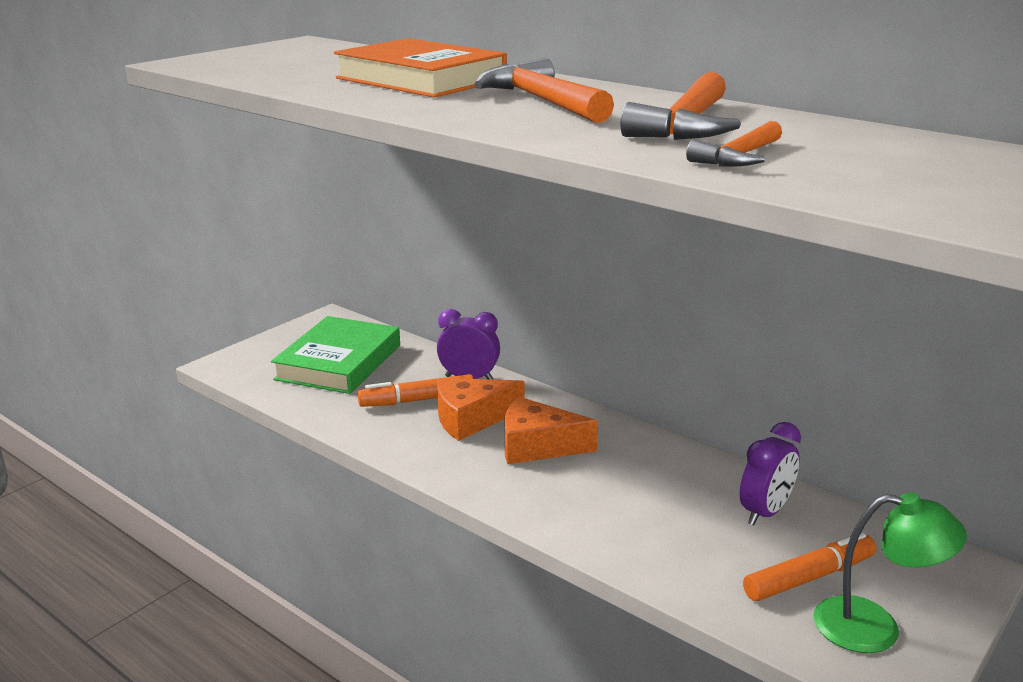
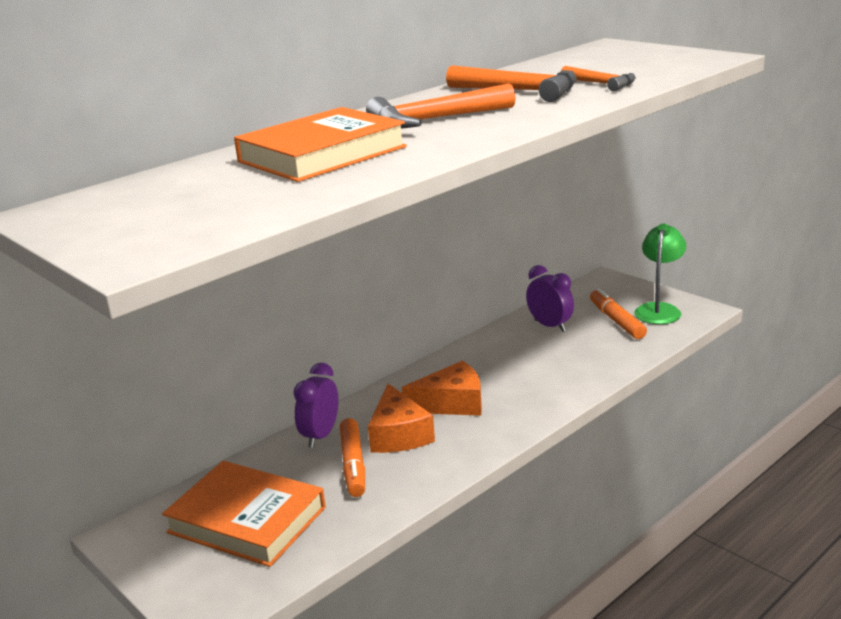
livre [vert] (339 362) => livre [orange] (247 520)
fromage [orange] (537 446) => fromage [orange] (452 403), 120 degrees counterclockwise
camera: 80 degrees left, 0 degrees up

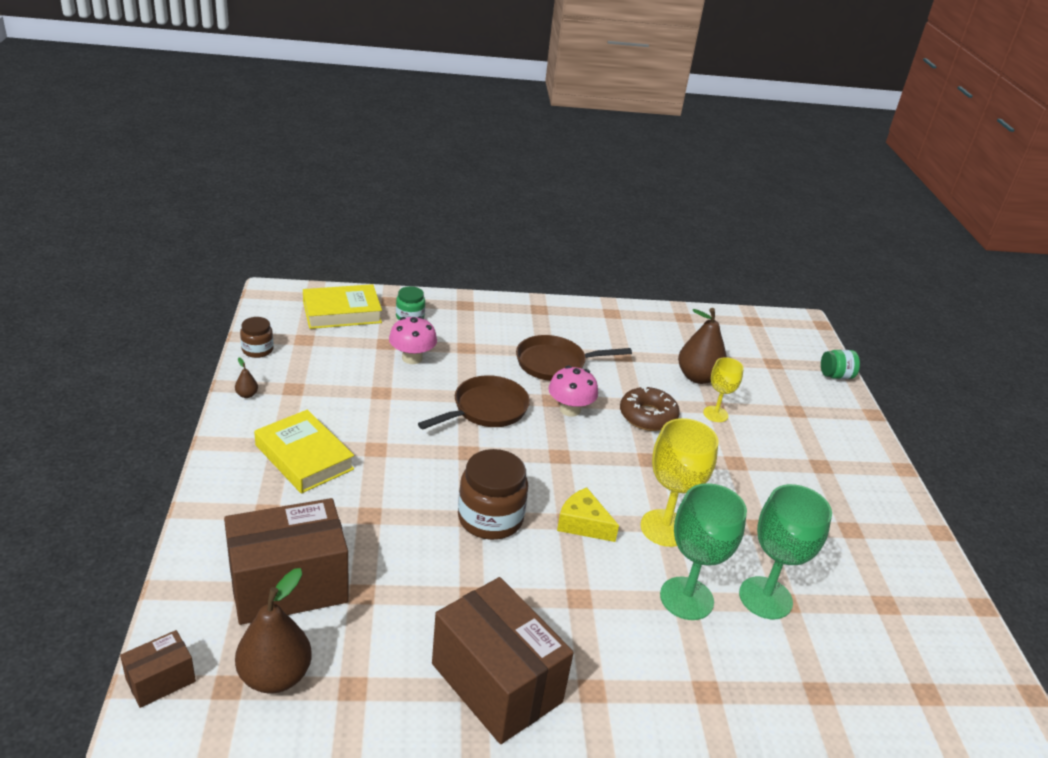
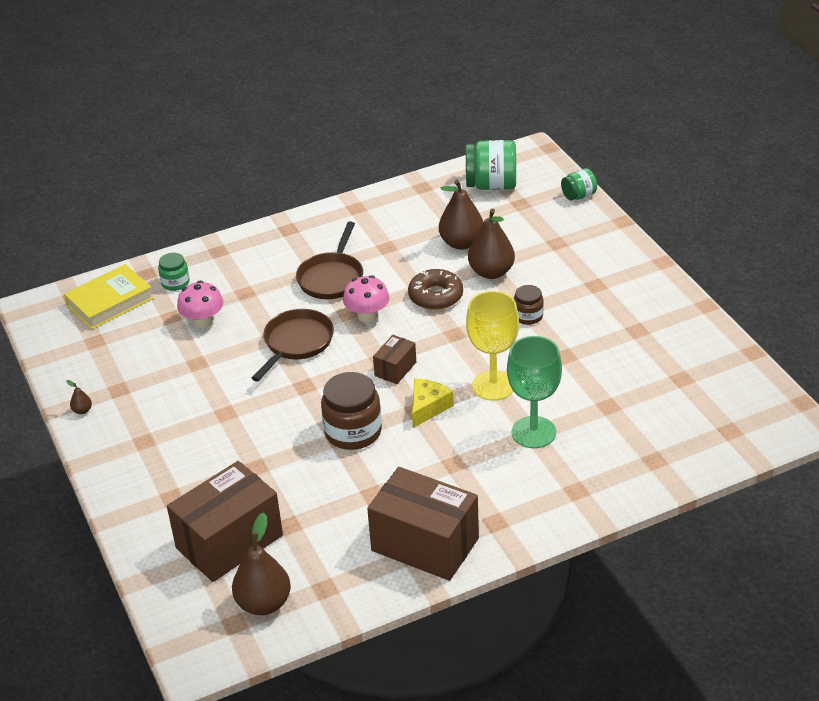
bocal [marron] (257 350) => bocal [marron] (528 316), shifted
poêle [marron] (555 363) => poêle [marron] (332 278), 45 degrees counterclockwise
verre à pied [jaune] (715 414) => poire [marron] (491 272)
livre [jaune] (304 457) => nothing
verre à pied [vert] (765 598) => nothing
fromage [jaune] (583 524) => fromage [jaune] (428 407), 105 degrees clockwise
boîte [marron] (160 680) => boîte [marron] (395 369), shifted
nothing => bocal [vert] (491 185)
camera: 15 degrees left, 5 degrees up

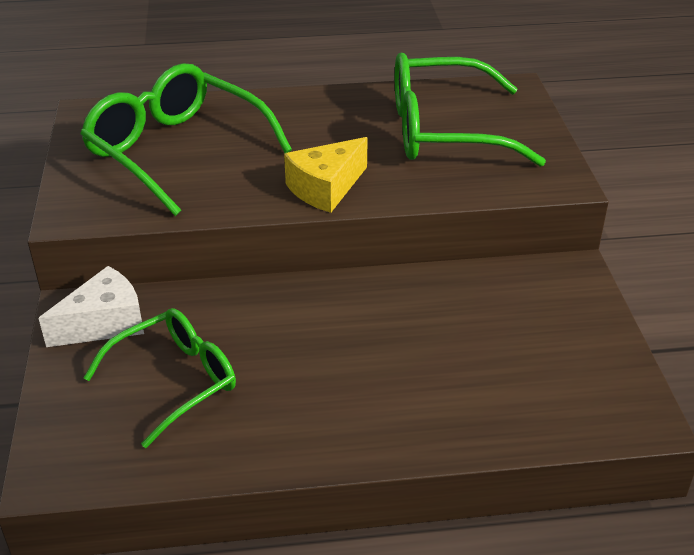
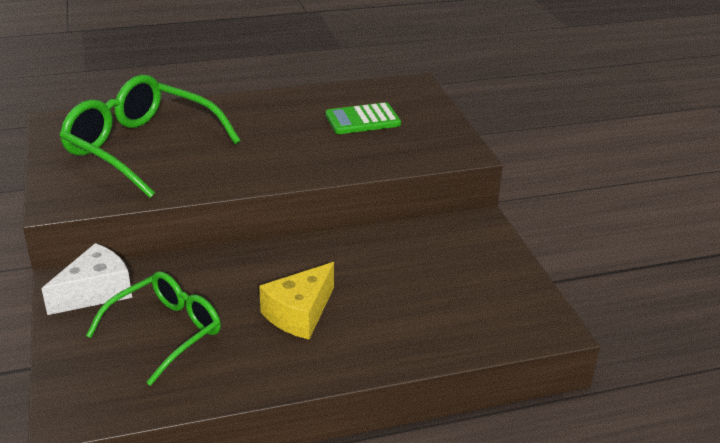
lunettes [vert] (443 131) => calculatrice [vert] (362 120)
fromage [jaune] (326 188) => fromage [jaune] (299 314), shifted
camera: 10 degrees left, 5 degrees down

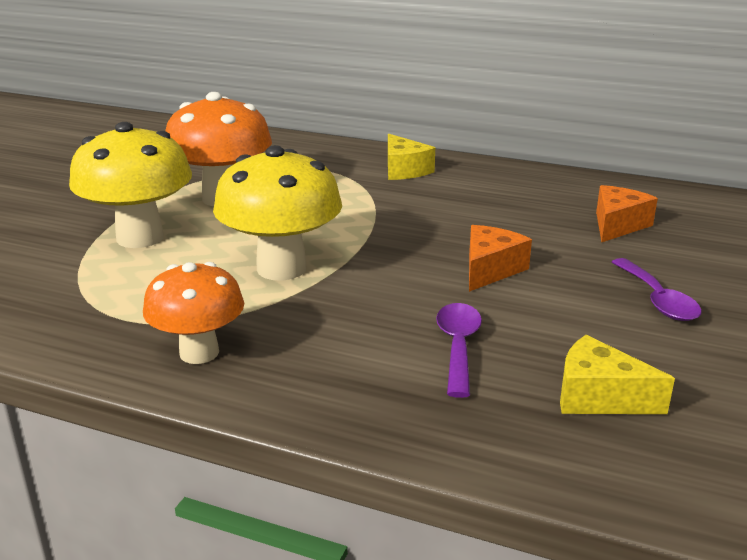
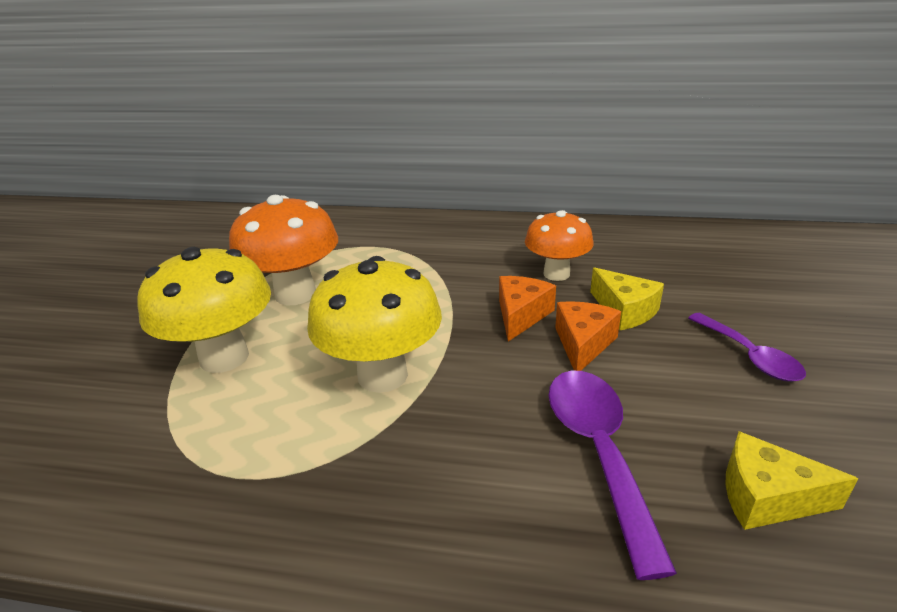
fromage [jaune] (404 170) => fromage [jaune] (624 311), shifted
fromage [orange] (617 225) => fromage [orange] (521 315), shifted
champignon [orange] (199 353) => champignon [orange] (556 274), shifted
cuillère [violet] (458 347) => cuillère [violet] (599 452), x1.54
camera: 10 degrees left, 5 degrees up

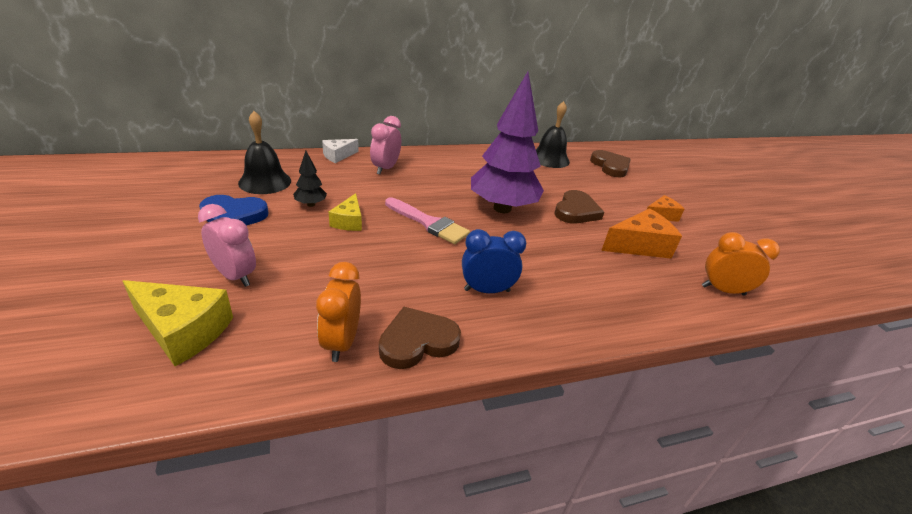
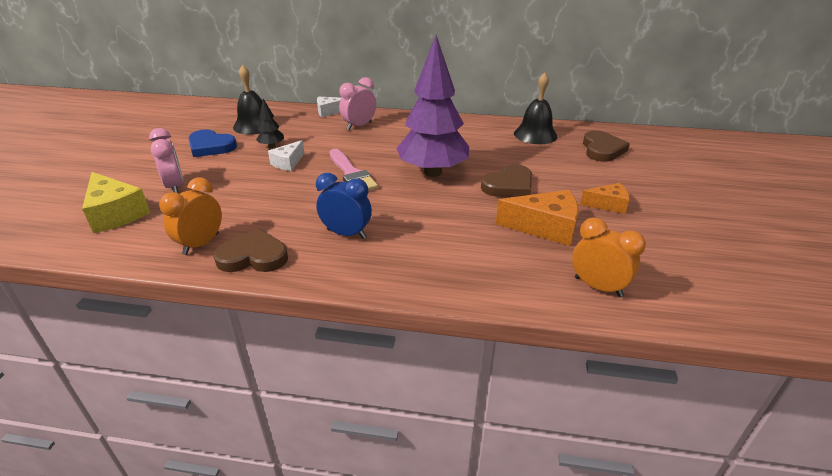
fromage [jaune] (349 221) => fromage [blanc] (288 163)
camera: 30 degrees right, 0 degrees up

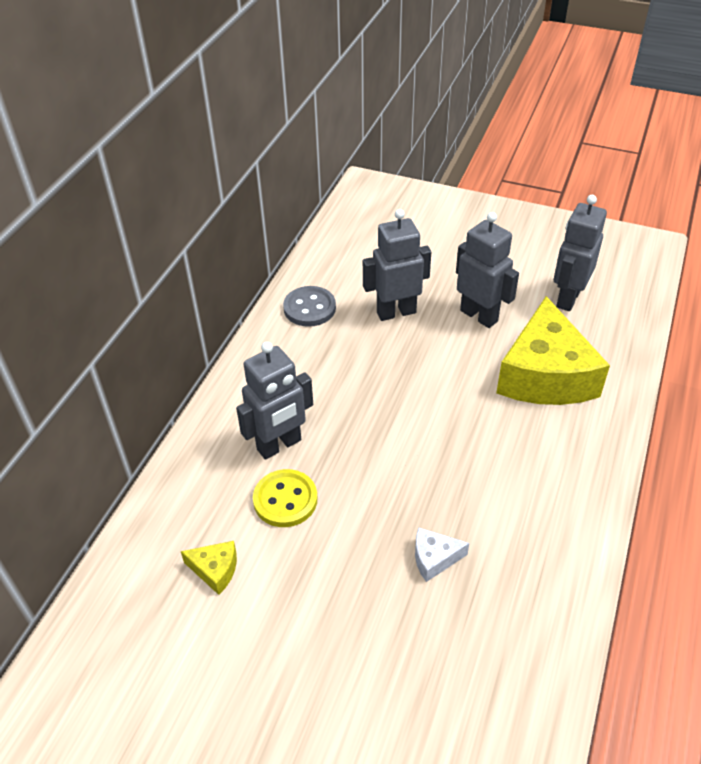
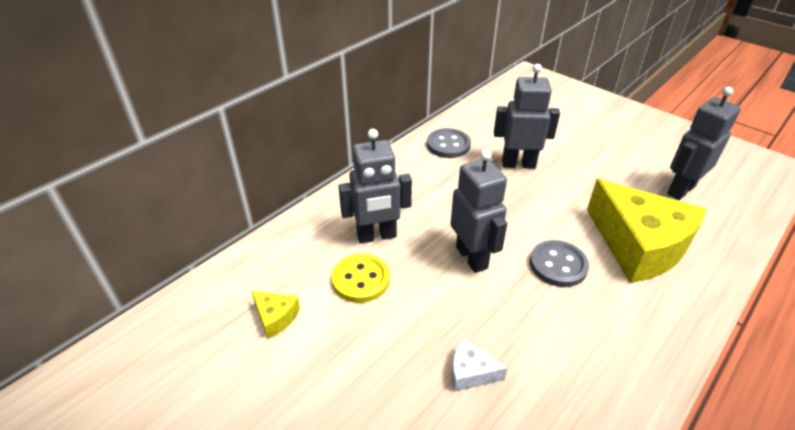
robot [gris] (479 316) => robot [gris] (472 257), shifted
fromage [jaune] (545 375) => fromage [jaune] (638 245), 60 degrees counterclockwise
nothing => bouton [gris] (558 265)
camera: 20 degrees right, 5 degrees down

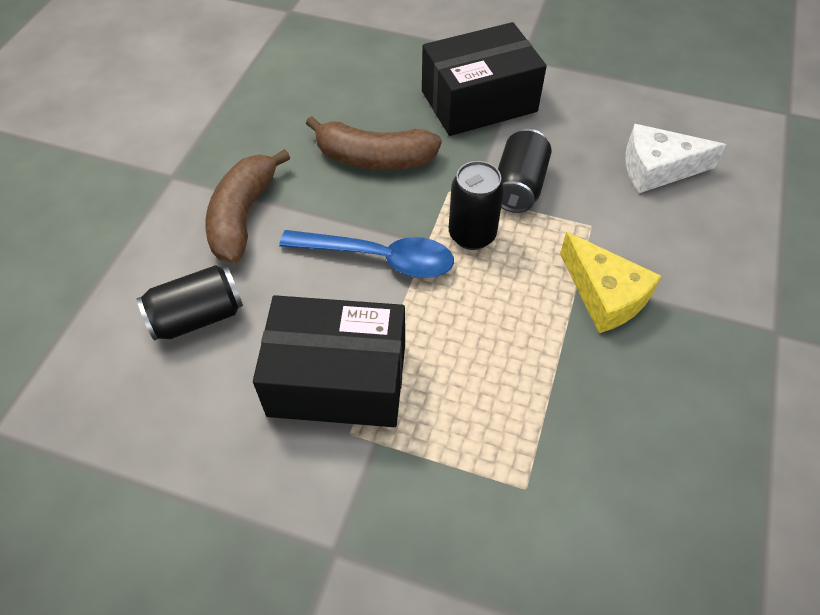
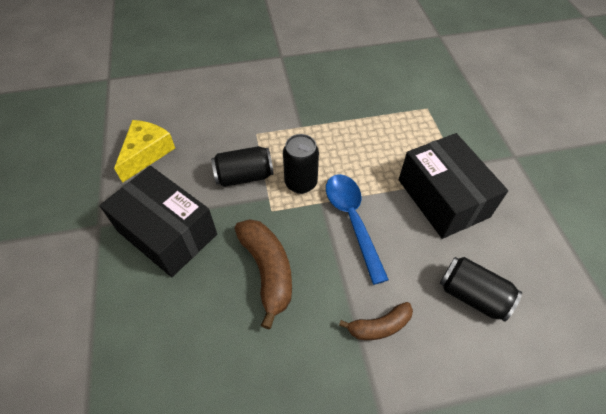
fromage [blanc] (657 169) => nothing
banane [marron] (243 216) => banane [marron] (379 326), x0.61
fromage [jaune] (604 295) => fromage [jaune] (147 153), shifted
camera: 120 degrees left, 0 degrees up

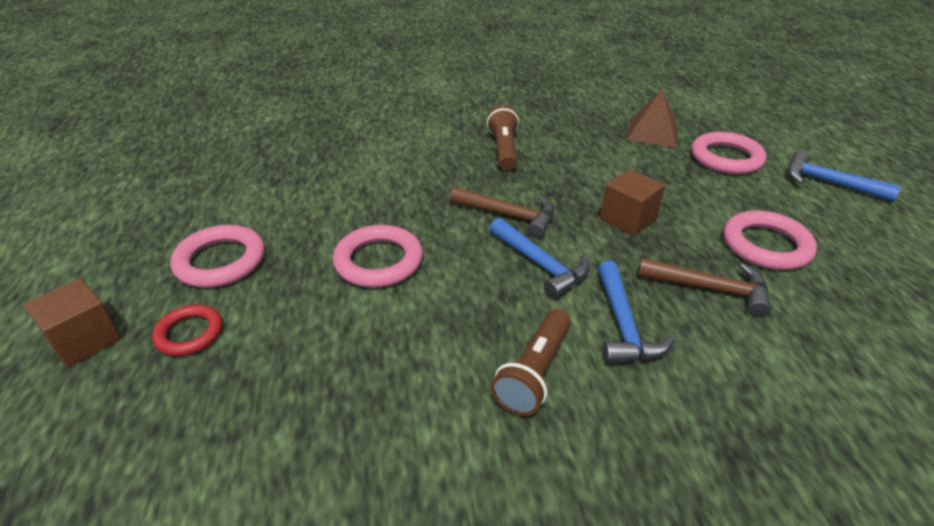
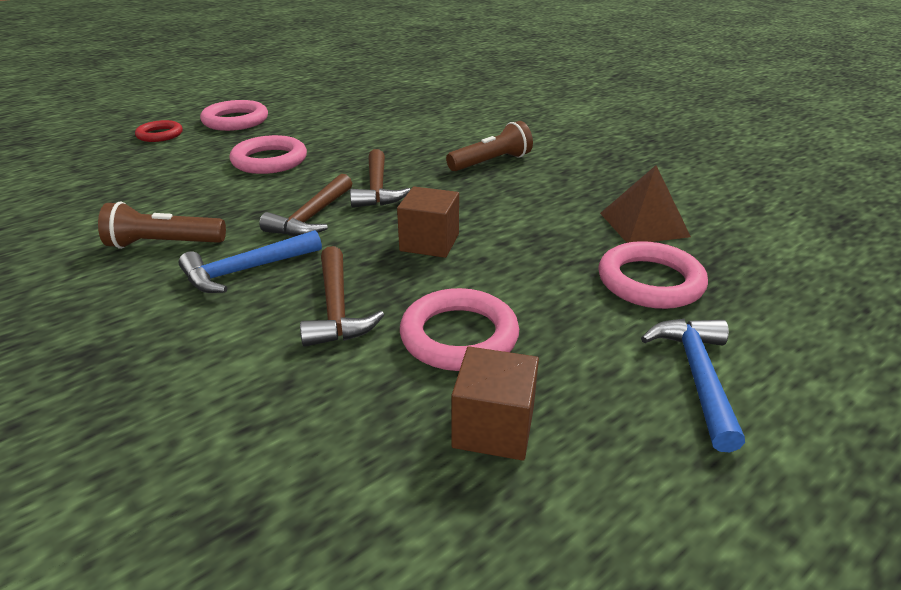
marteau [bleu] (540 264) => marteau [marron] (312 217)
cube [marron] (85 340) => cube [marron] (493 427), shifted
camera: 60 degrees right, 5 degrees down

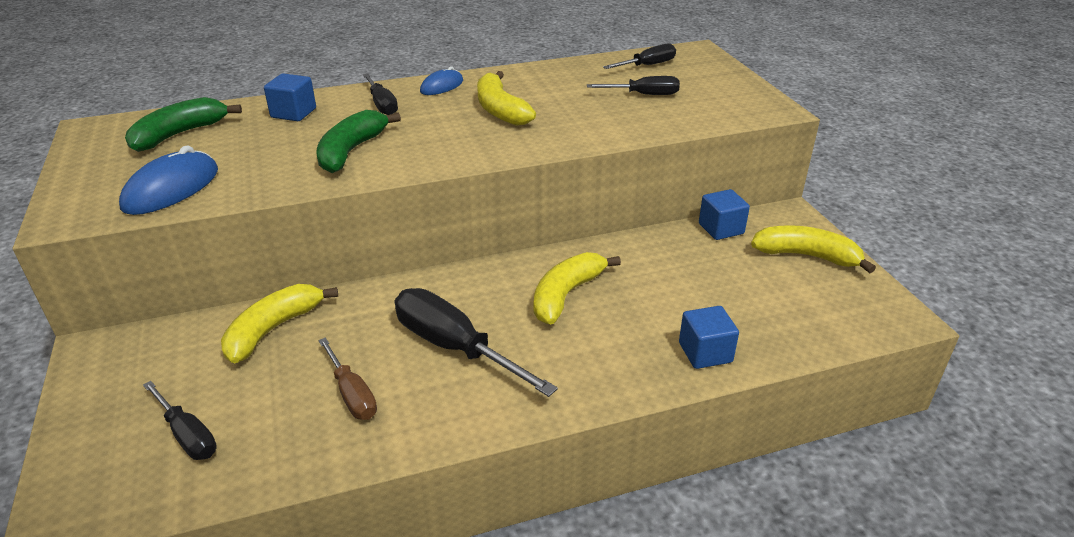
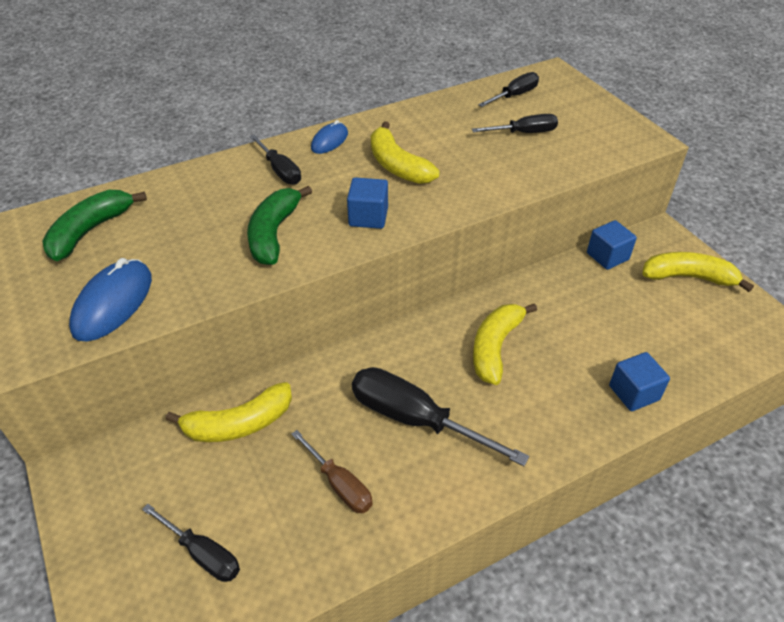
cube [bleu] (293 113) => cube [bleu] (368 217), shifted
banane [jaune] (273 329) => banane [jaune] (239 424), 135 degrees counterclockwise
camera: 10 degrees left, 10 degrees up

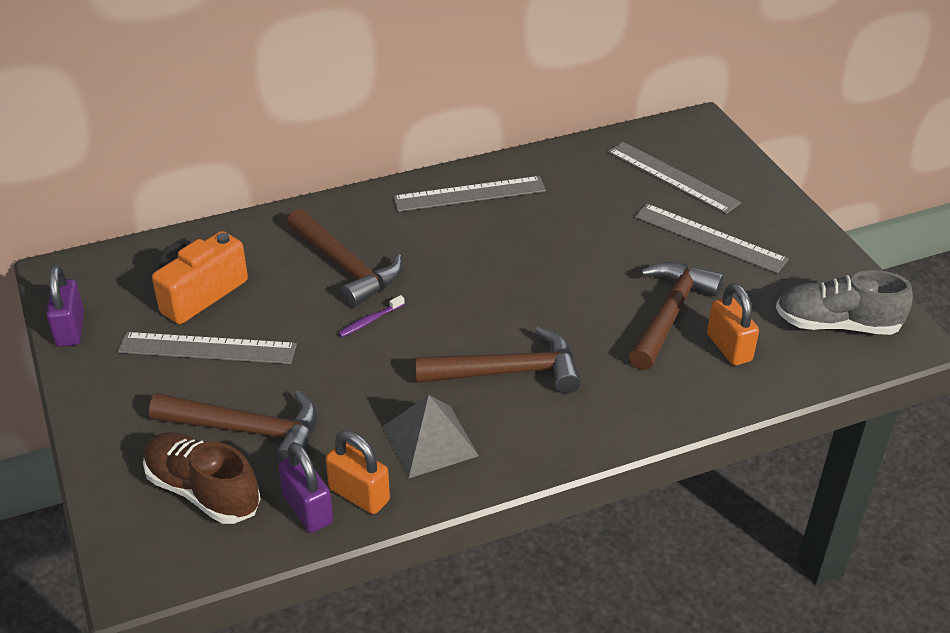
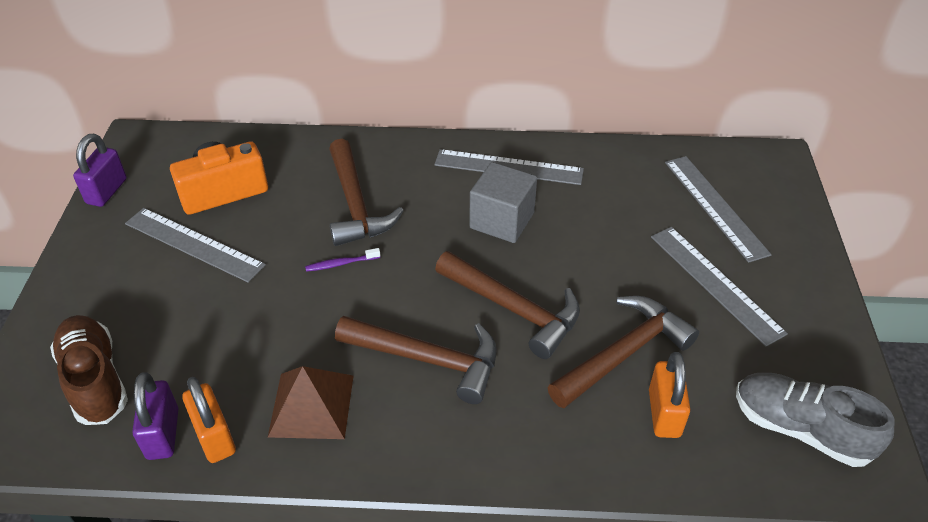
marteau [marron] (247 430) => marteau [marron] (513 309), shifted
pyramide [gris] (430 441) => pyramide [marron] (311 405)
nothing => cube [gris] (502 220)
camera: 25 degrees right, 5 degrees up

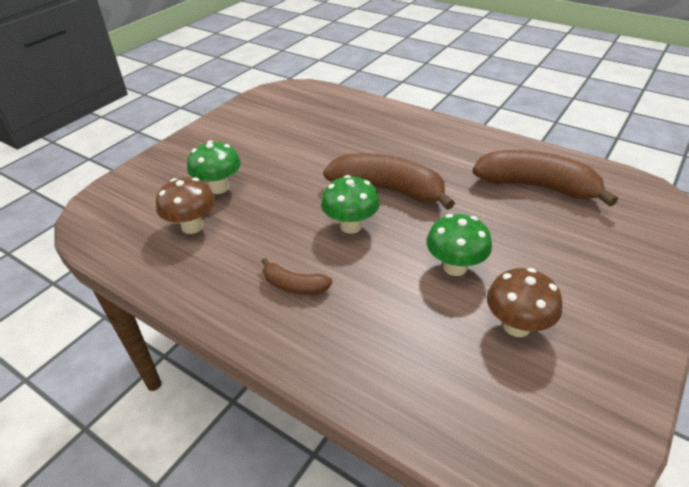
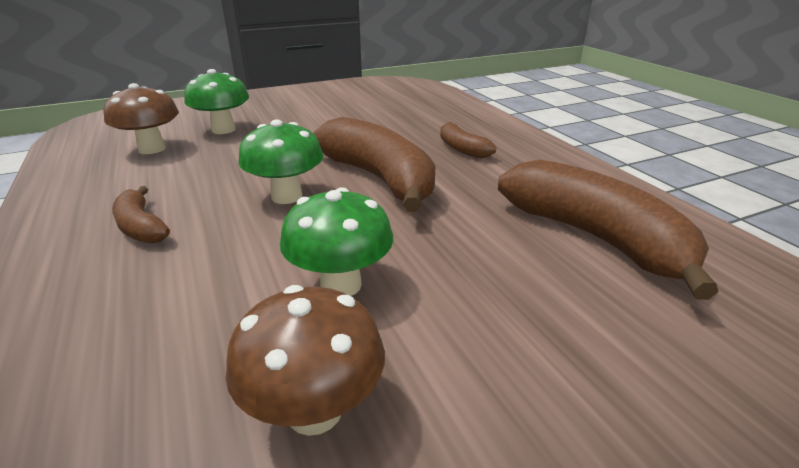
nothing => banane [marron] (462 148)
camera: 30 degrees right, 10 degrees down

